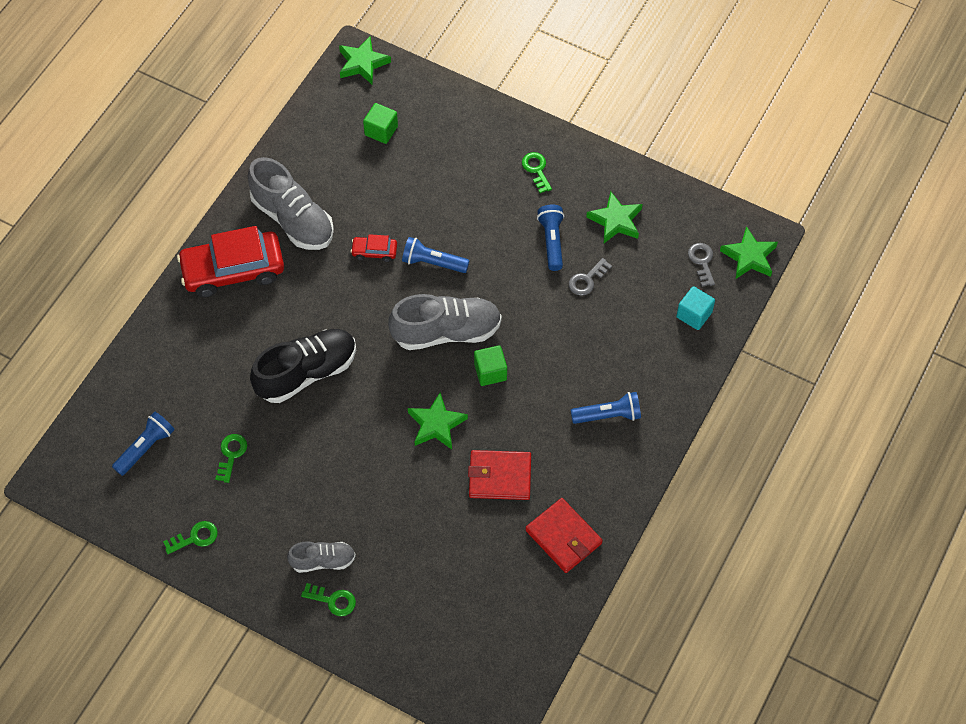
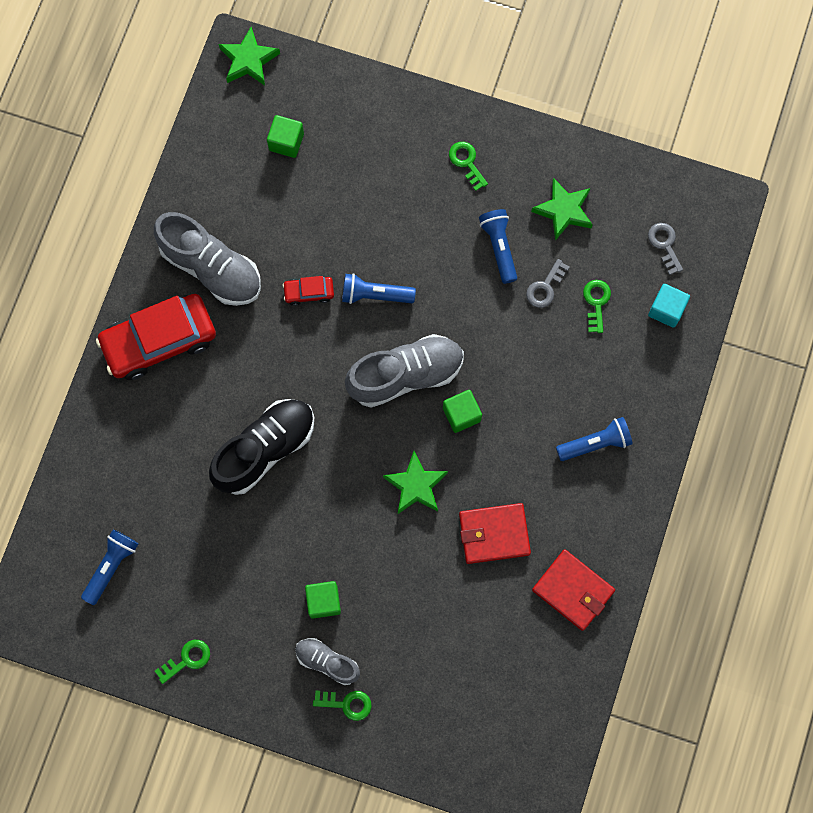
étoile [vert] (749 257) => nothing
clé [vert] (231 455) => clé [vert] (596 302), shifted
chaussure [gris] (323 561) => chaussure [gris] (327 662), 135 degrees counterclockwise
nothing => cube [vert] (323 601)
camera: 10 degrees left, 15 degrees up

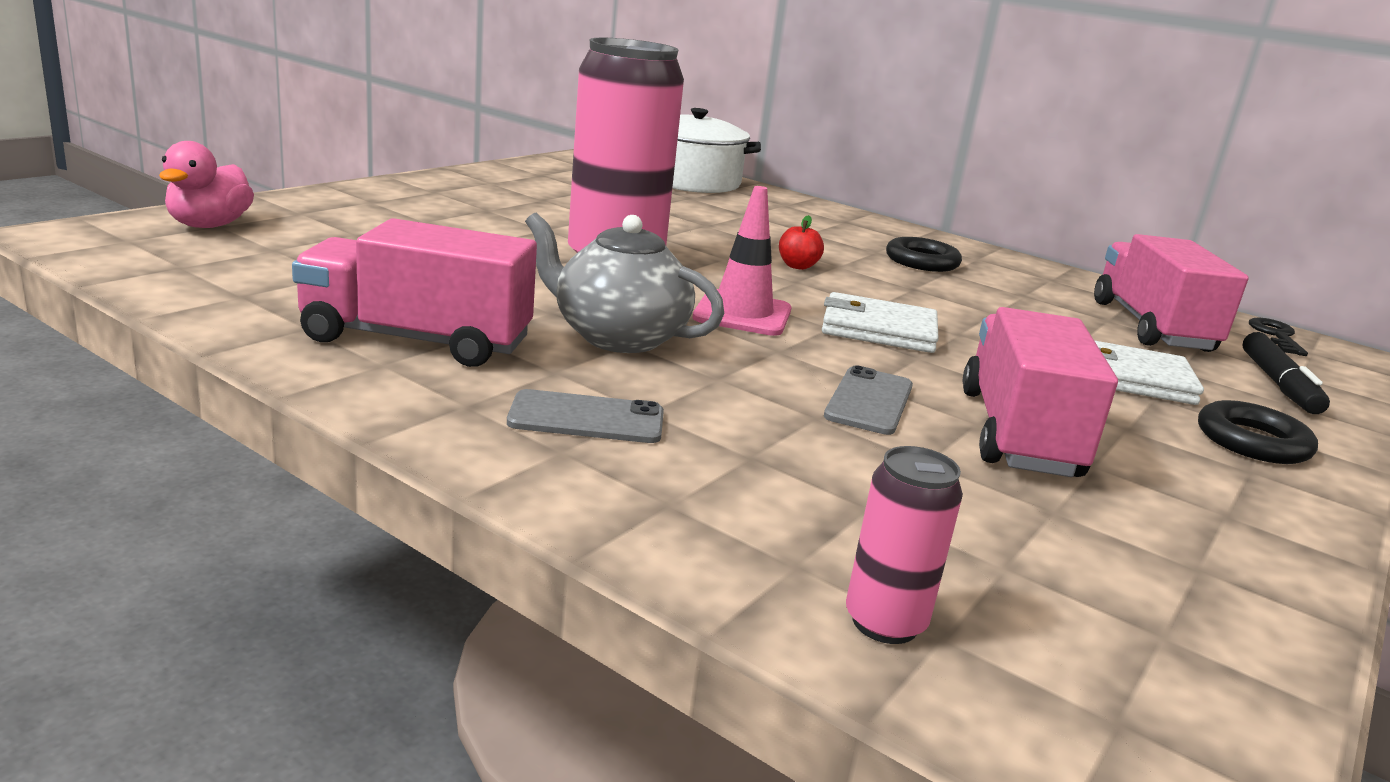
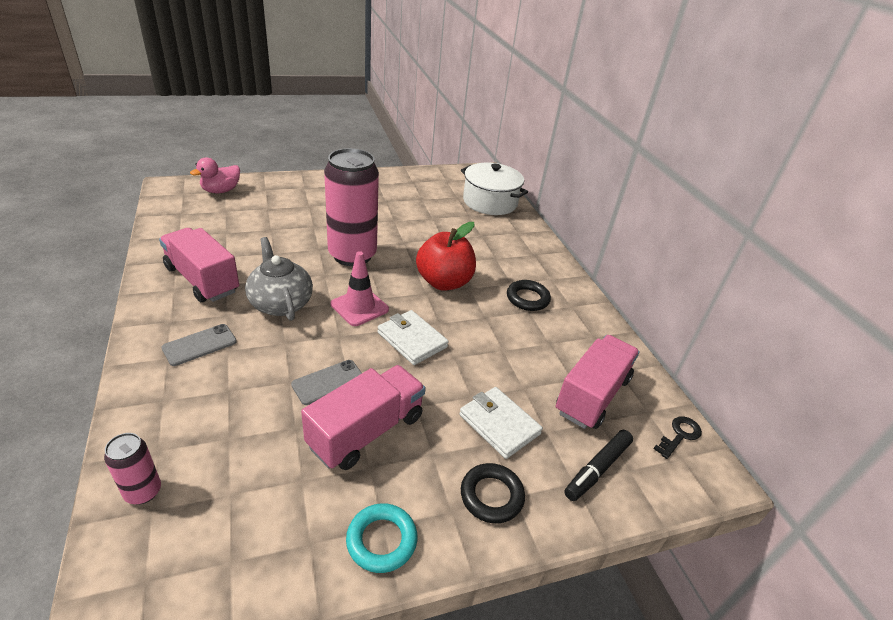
pomme [rouge] (797 266) => pomme [rouge] (444 282), x2.39
téléphone [gris] (587 418) => téléphone [gris] (199 345), 75 degrees counterclockwise
nothing => anneau [turquoise] (381 540)
camera: 35 degrees right, 15 degrees up

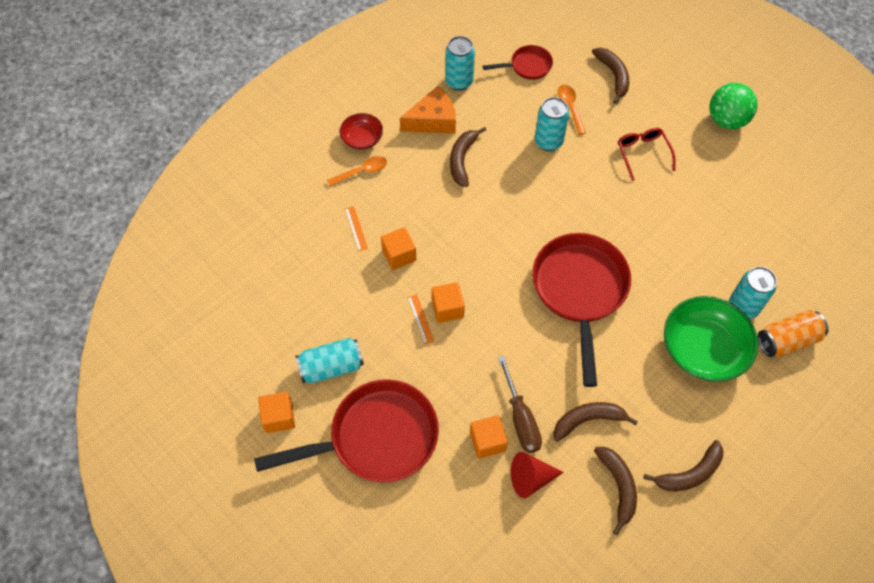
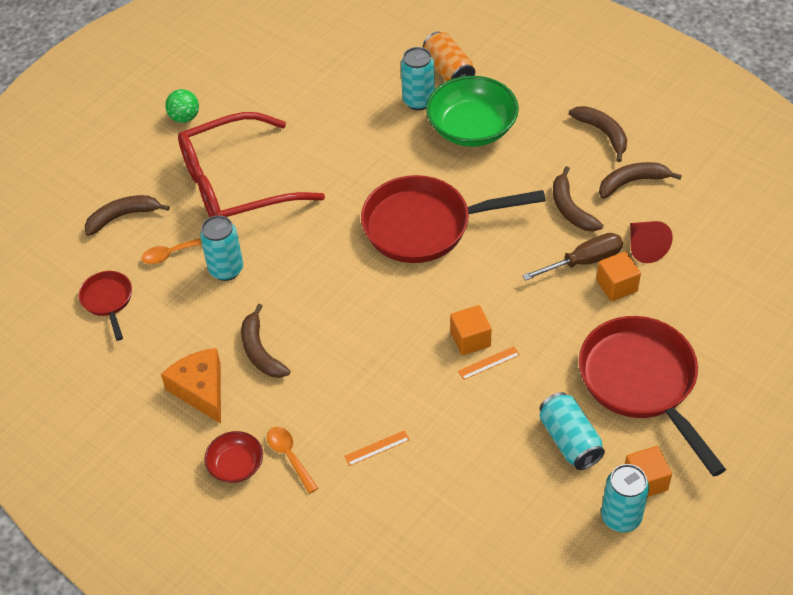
canette [turquoise] (459 81) => canette [turquoise] (621 517), shifted
balle [vert] (726 120) => balle [vert] (184 117), x0.66
banane [marron] (462 159) => banane [marron] (260 351), 60 degrees clockwise
lunettes [rouge] (643 154) => lunettes [rouge] (237 184), x2.21
cube [orange] (399 255) => nothing
camera: 95 degrees left, 10 degrees down

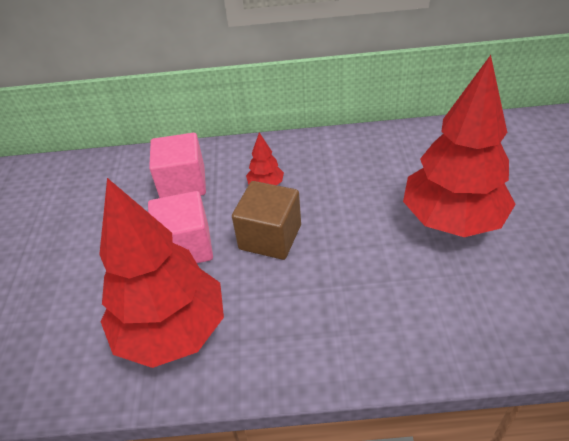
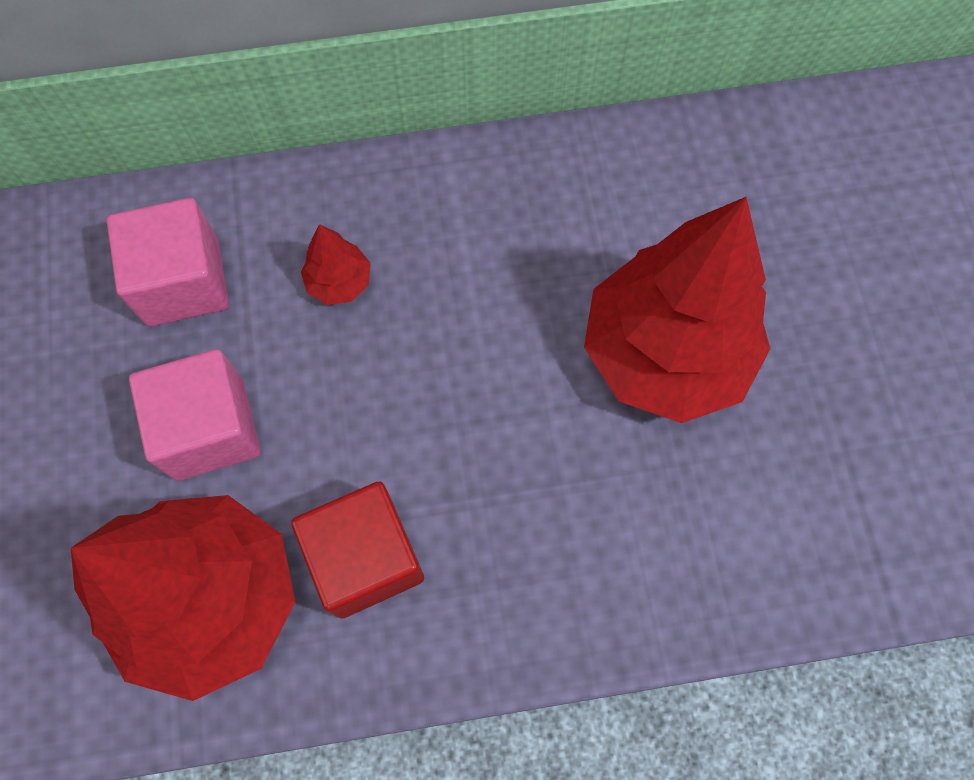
cube [marron] (270 237) => nothing
nothing => cube [rouge] (365 558)
camera: 10 degrees left, 25 degrees up

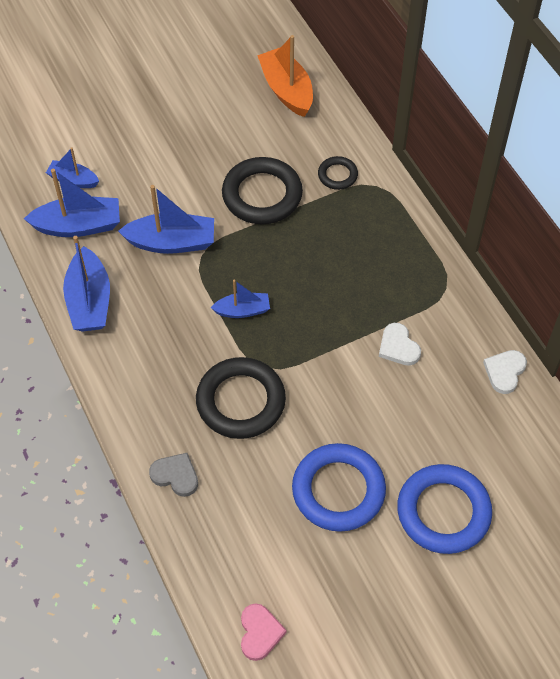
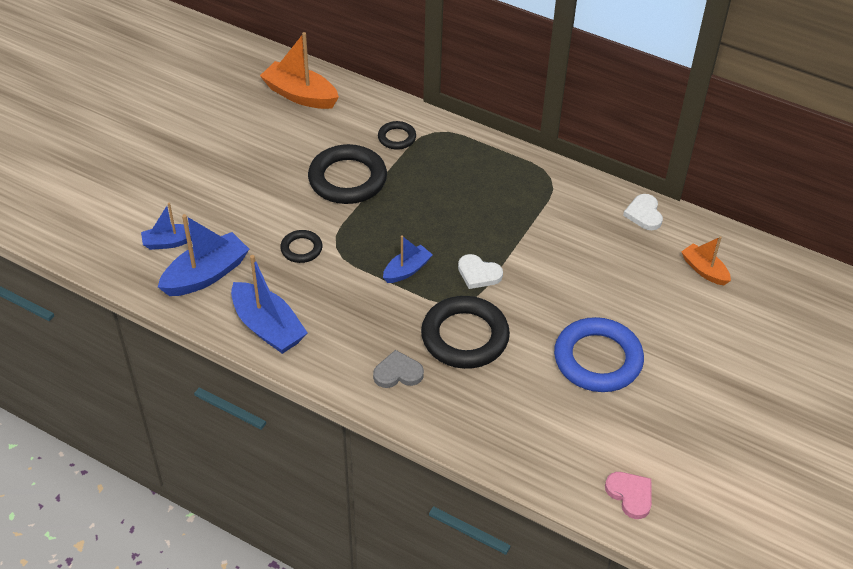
bateau [bleu] (171 242) => anneau [noir] (301 249)
cœur [blanc] (398 347) => cœur [blanc] (478 274), shifted
cœur [gris] (175 475) => cœur [gris] (398 373), shifted
anneau [bleu] (443 512) => nothing
nothing => bateau [orange] (704 270)
camera: 35 degrees left, 10 degrees down

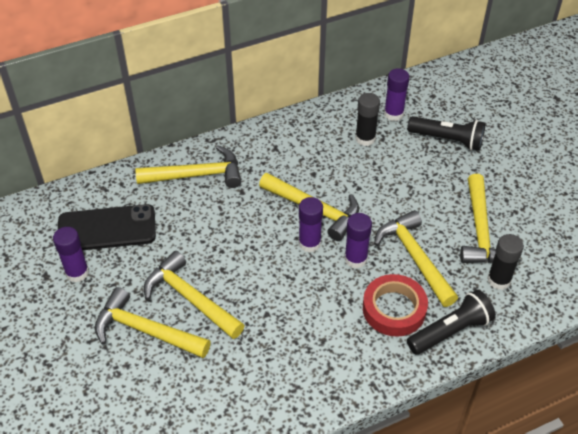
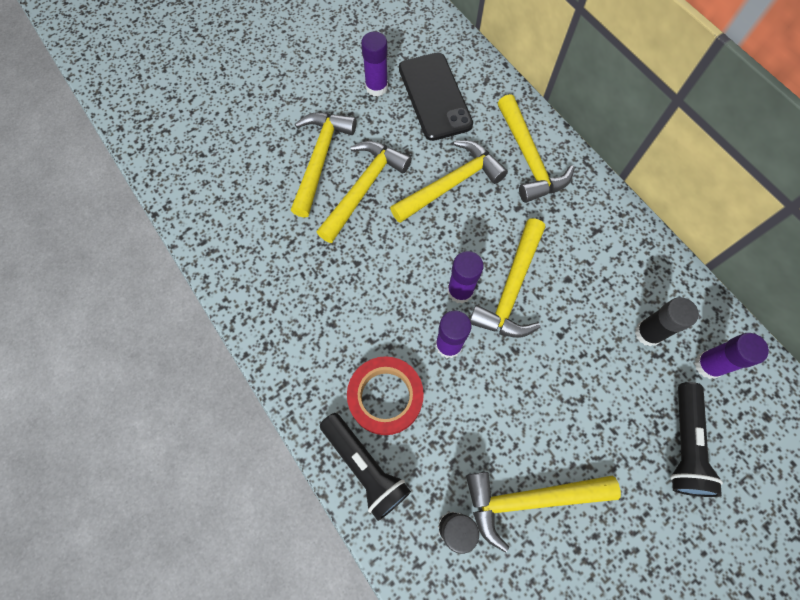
marteau [jaune] (414 257) => marteau [jaune] (451 184), shifted
camera: 80 degrees right, 20 degrees up

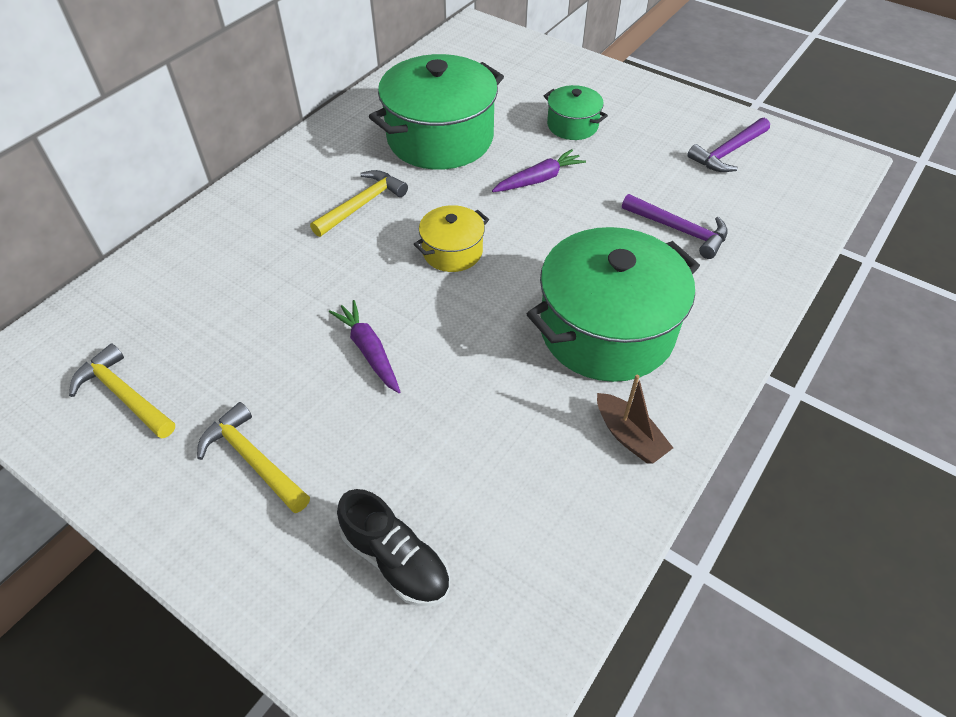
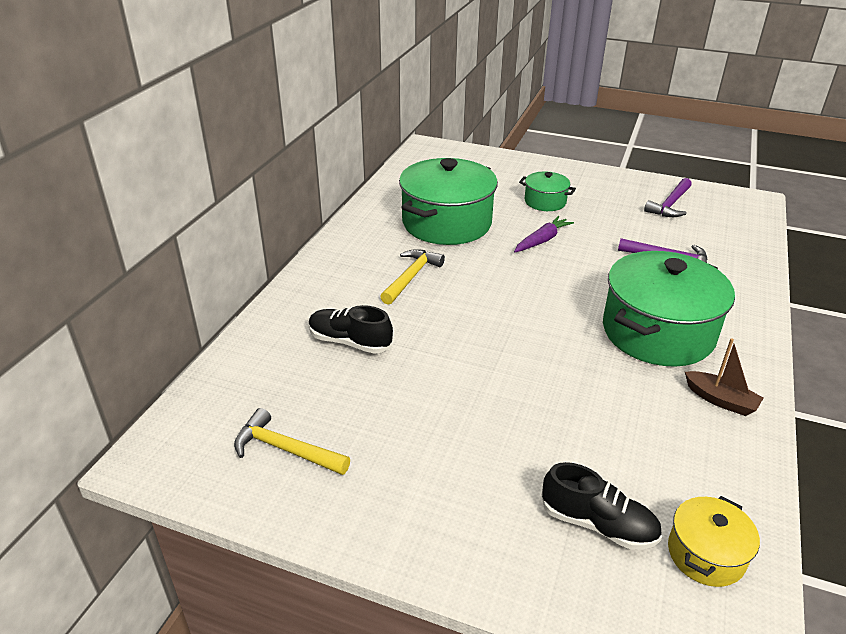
marmite [jaune] (452 251) => marmite [jaune] (706 554), shifted
carotte [violet] (369 351) => nothing
marteau [jaune] (253 460) => nothing
nothing => chaussure [noir] (350 342)
camera: 15 degrees left, 15 degrees down

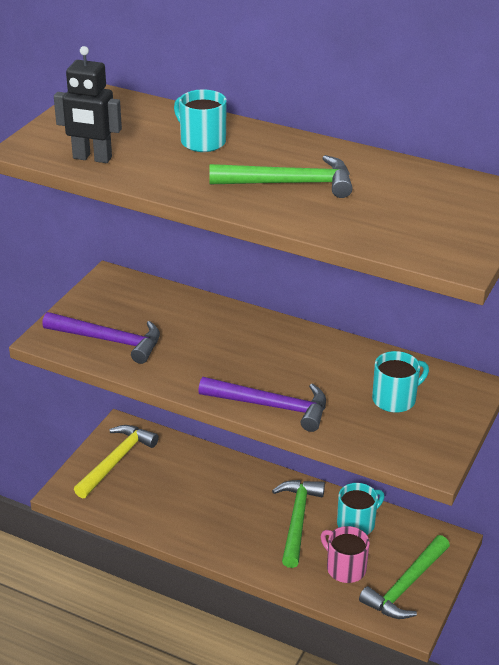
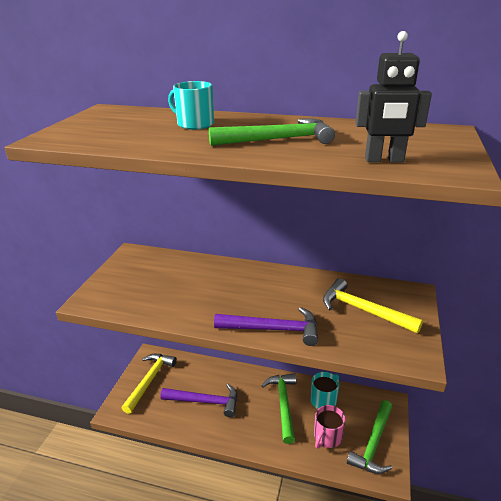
robot [noir] (92 158) => robot [noir] (384 160), shifted
marteau [violet] (109 341) => marteau [violet] (205 402), shifted
tasse [turquoise] (395 399) => marteau [jaune] (363 310)
tasse [rose] (345 568) => tasse [rose] (327 437), 90 degrees counterclockwise
camera: 10 degrees left, 5 degrees down

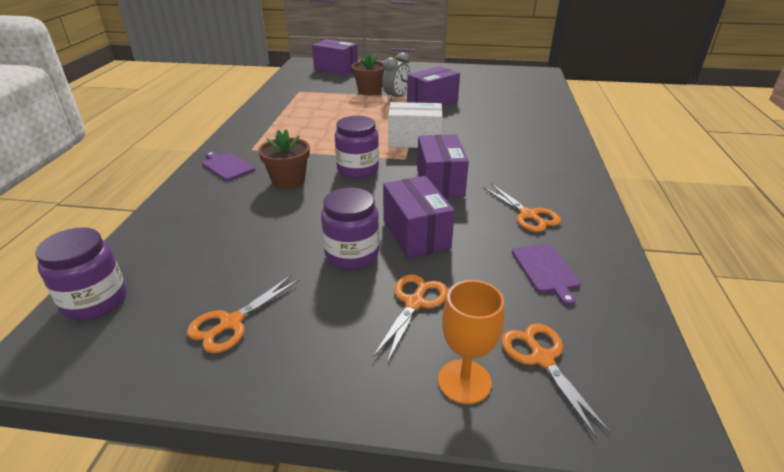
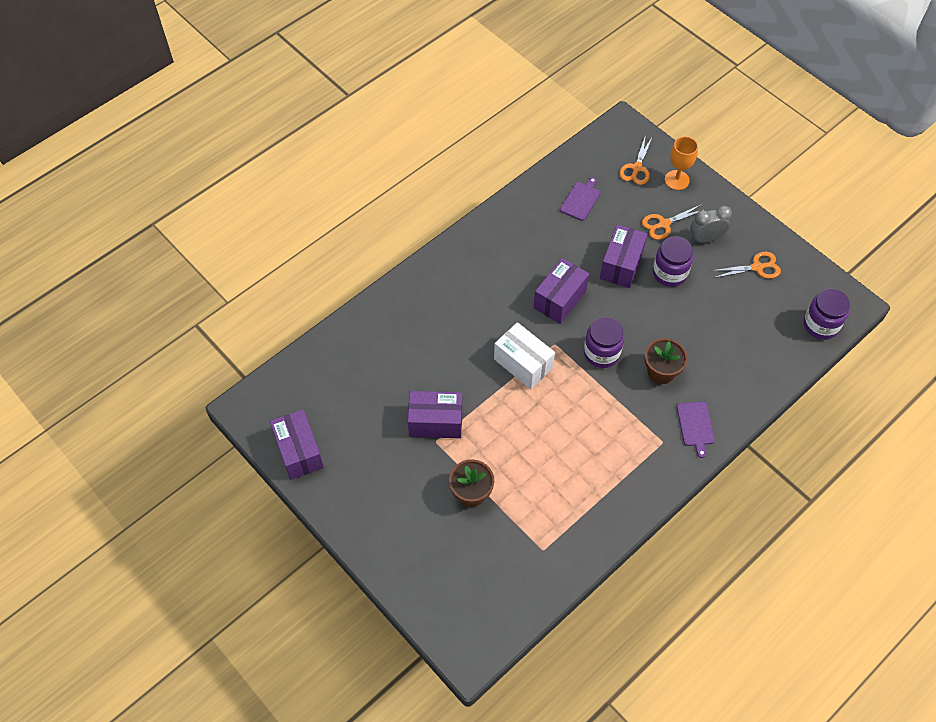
boîte [violet] (336 69) => boîte [violet] (299 451), shifted
réveil [gris] (396 97) => réveil [gris] (705 238), shifted
ciseaux [orange] (528 215) => nothing
camera: 140 degrees left, 25 degrees up

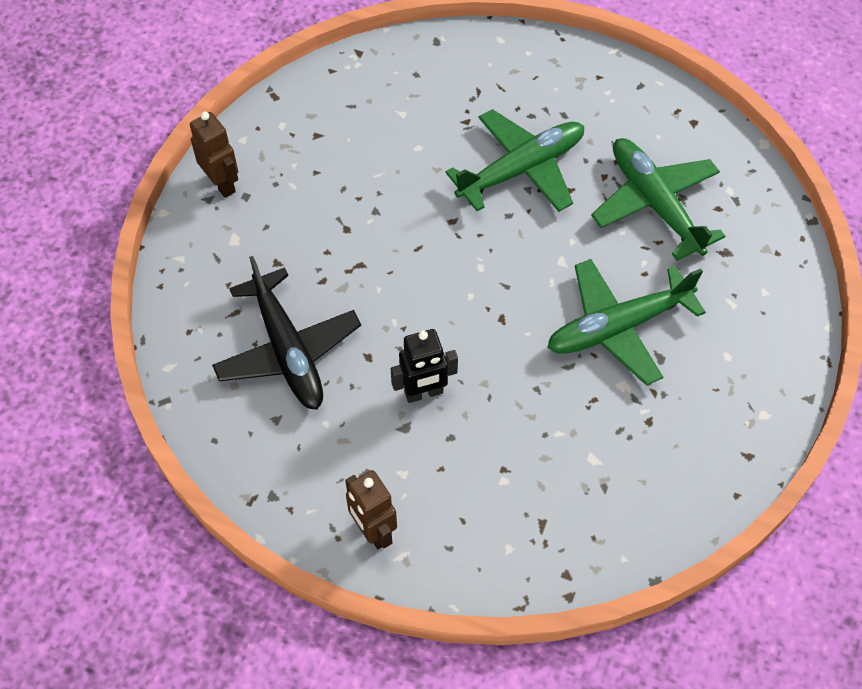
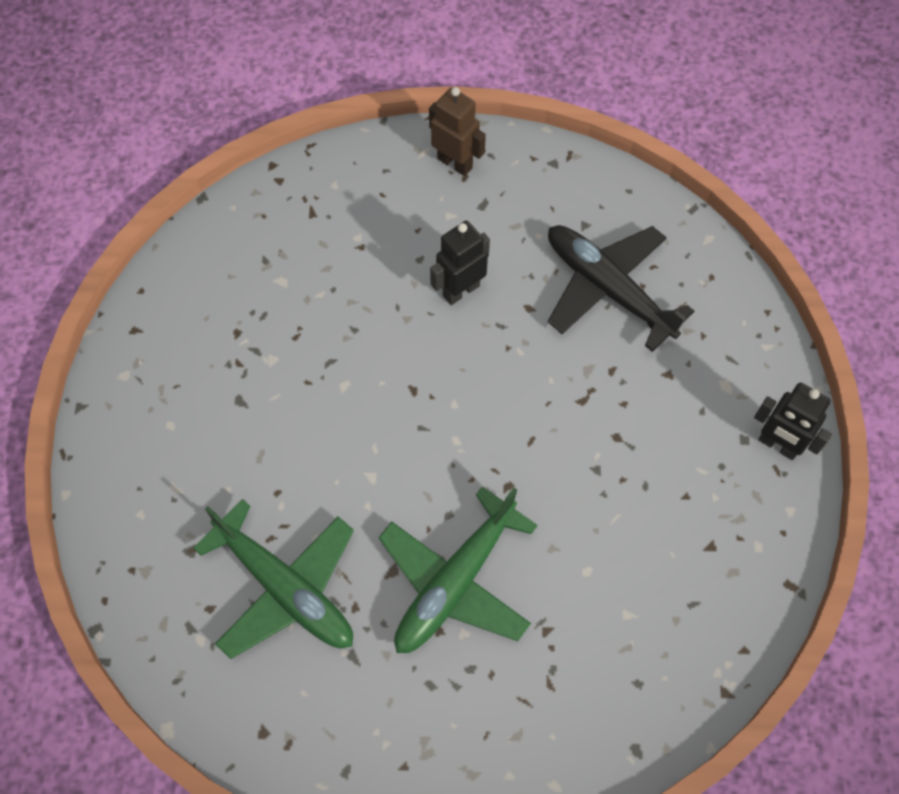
robot [marron] (222 184) => robot [noir] (778 445)
avion [vert] (619 327) => nothing
camera: 160 degrees right, 5 degrees up

